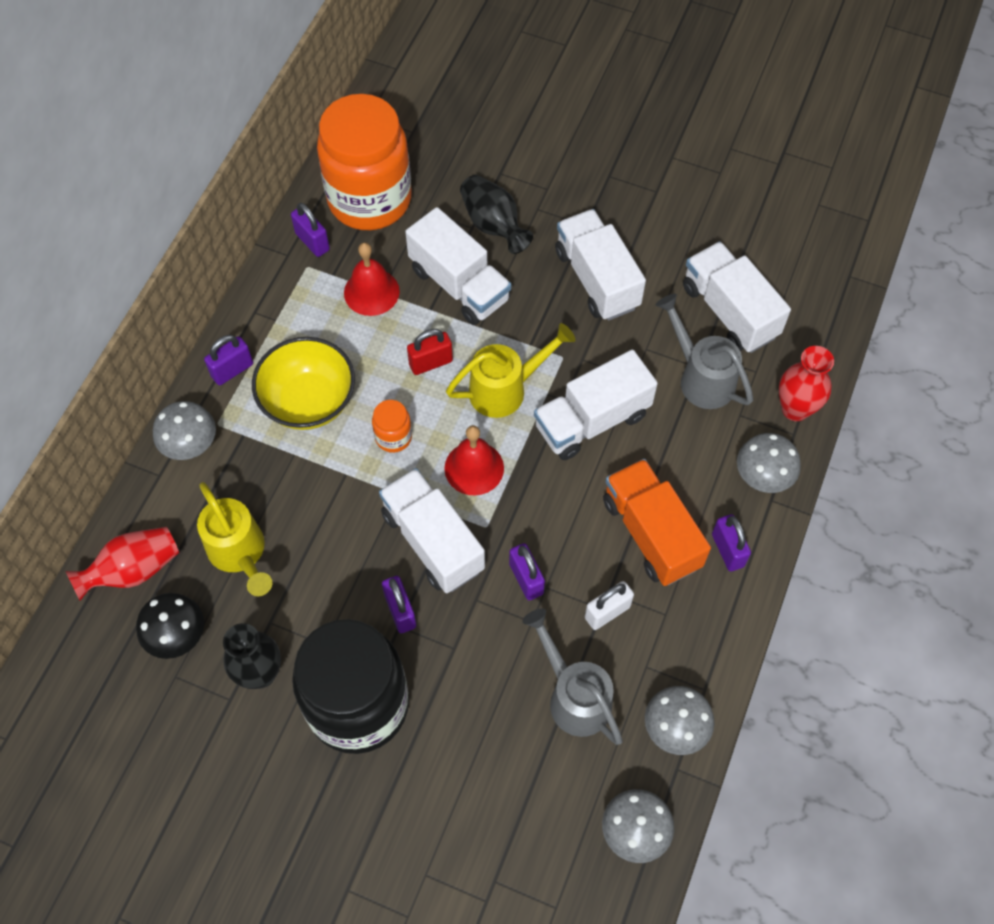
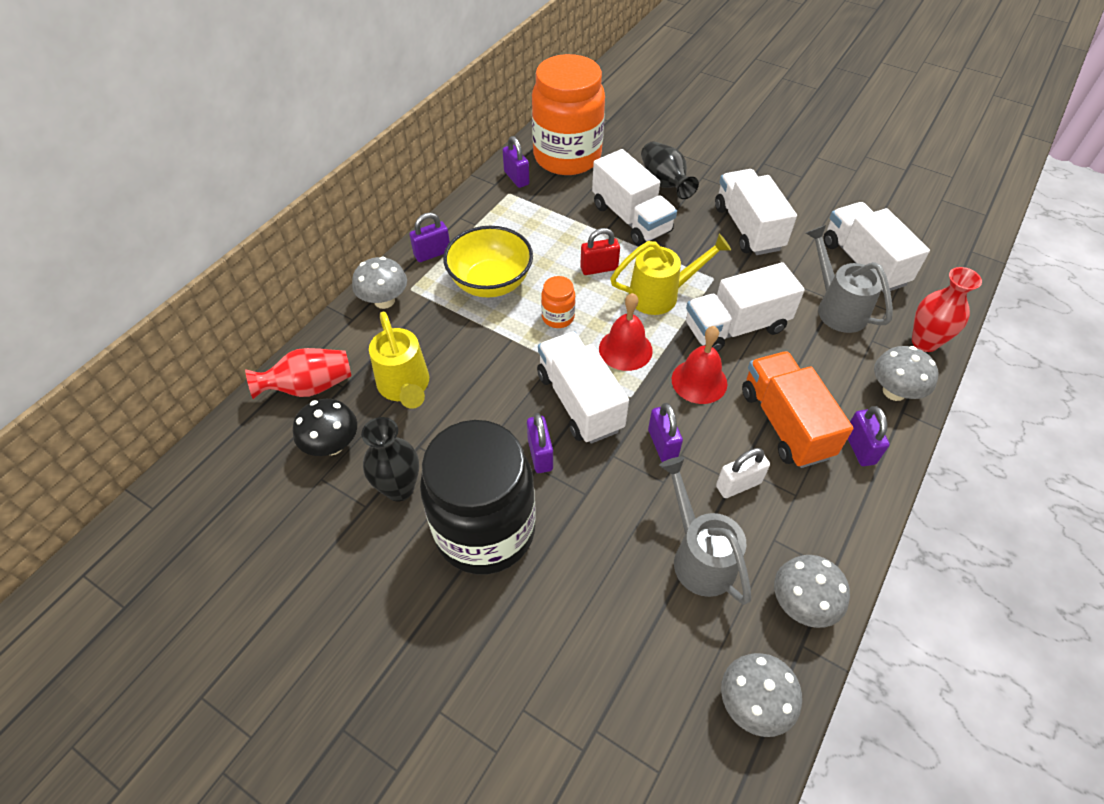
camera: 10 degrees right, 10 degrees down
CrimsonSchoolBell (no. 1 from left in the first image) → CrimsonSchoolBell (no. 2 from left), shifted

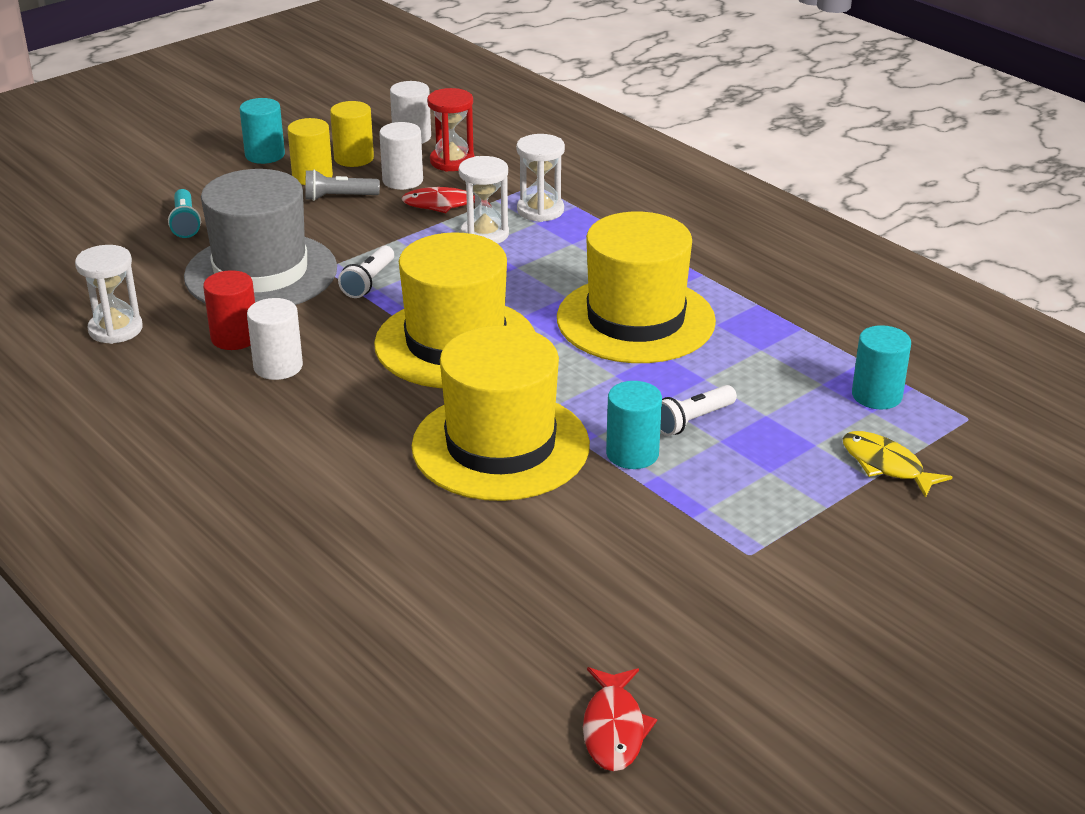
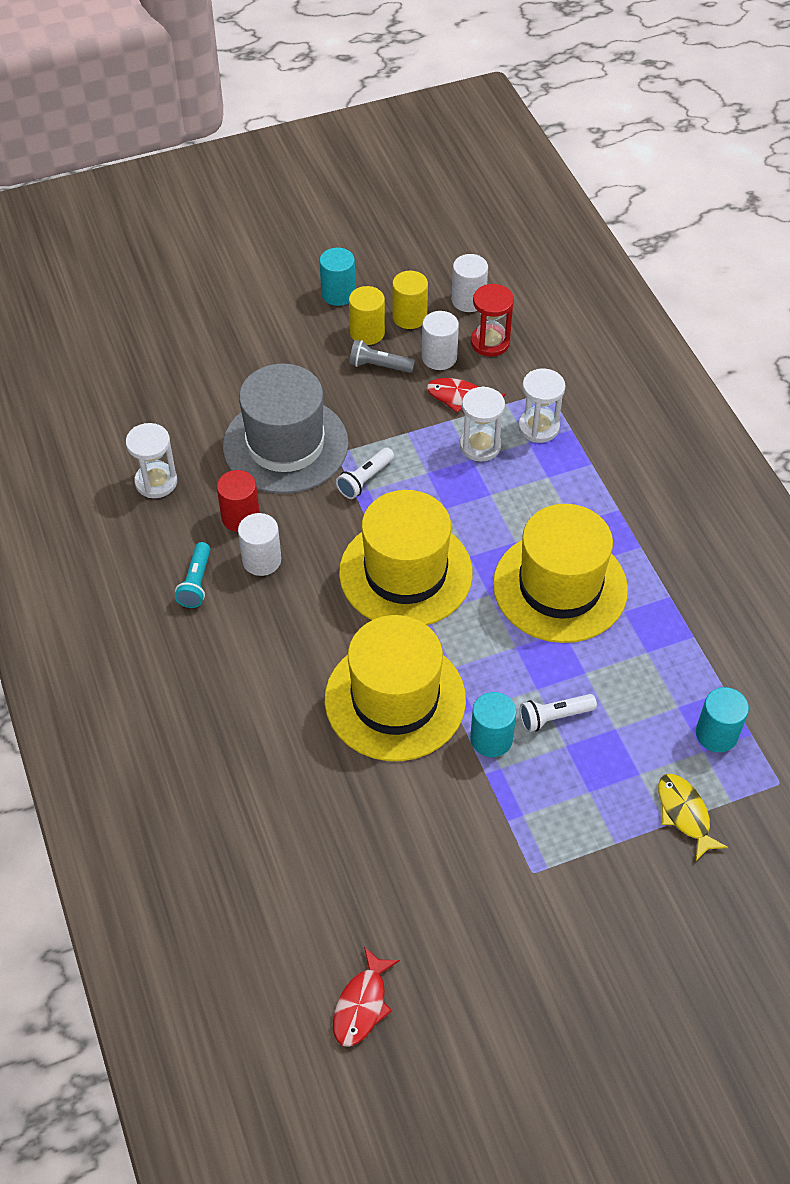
camera: 20 degrees right, 20 degrees up
TurquoiseFlashlight, shifted

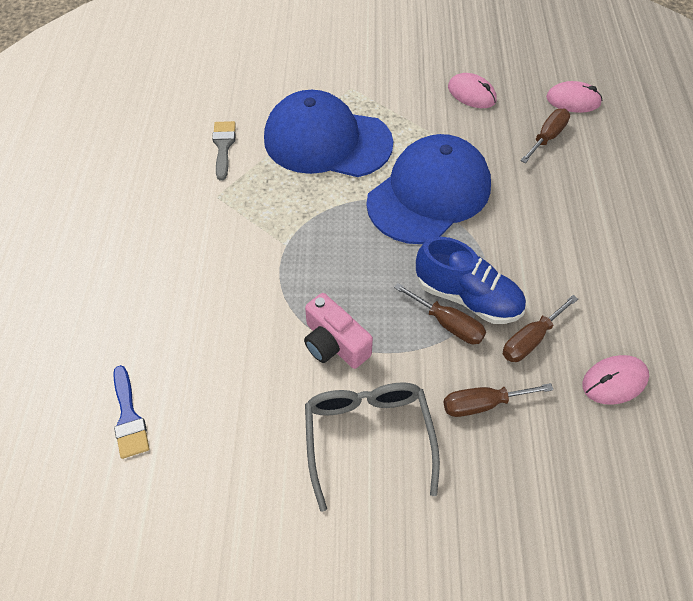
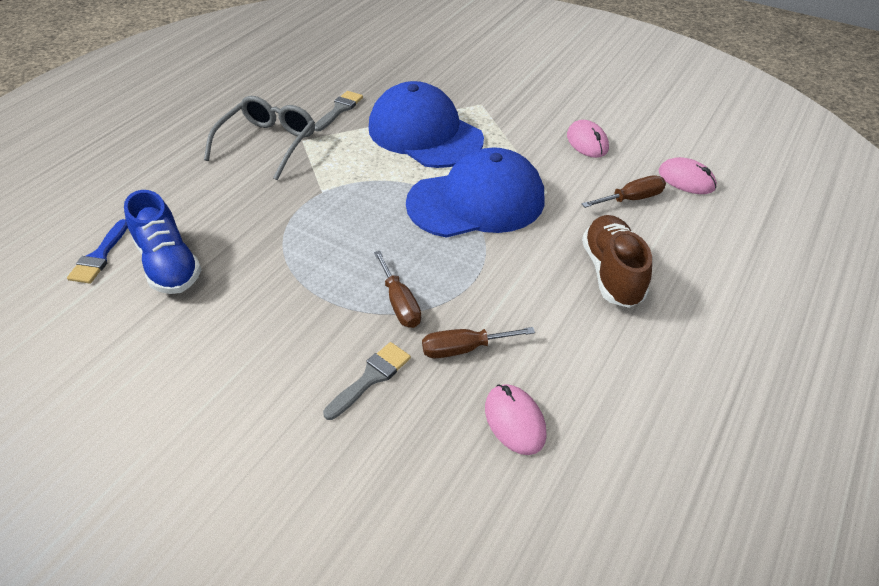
camera: 30 degrees right, 10 degrees down
BlueLaceUpShoe, shifted
RosyPhotoCamera → -
RosyComputerMouse (no. 3 from left in the first image) → RosyComputerMouse (no. 1 from left), 60 degrees clockwise
GrayEyeglasses, shifted
BrownScrewdriver (no. 2 from left) → GrayBrush (no. 2 from left)
- → BrownLaceUpShoe

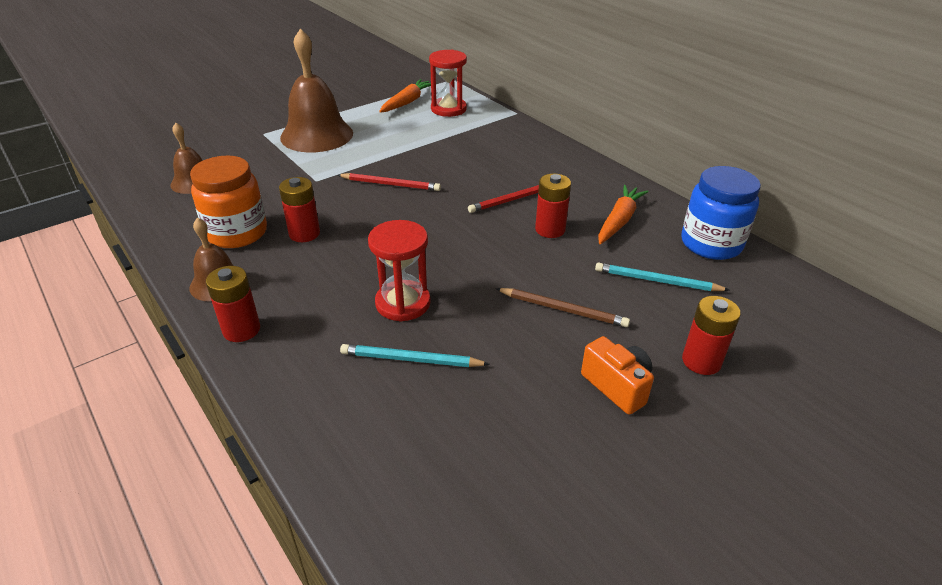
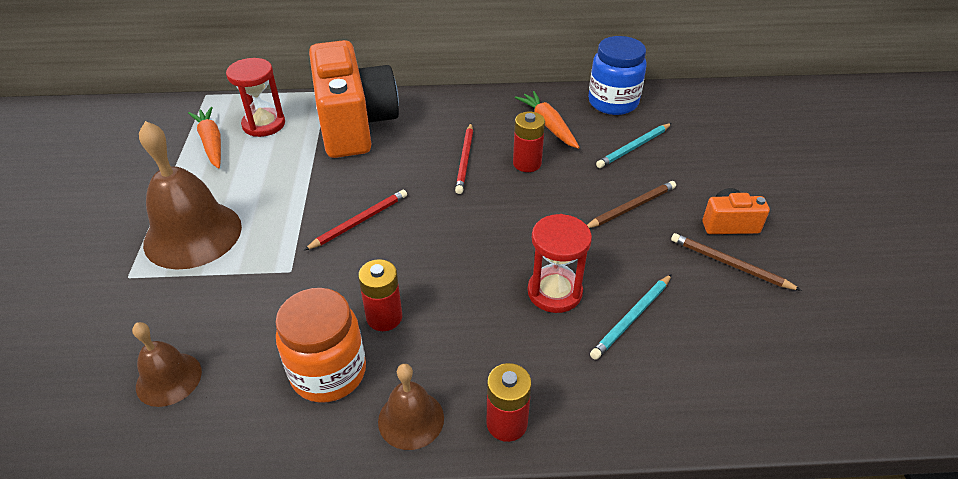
camera: 55 degrees left, 5 degrees up
CrimsonPowerCell (no. 4 from left) → -
- → OrangePhotoCamera (no. 1 from left)
- → BrownPencil (no. 2 from left)

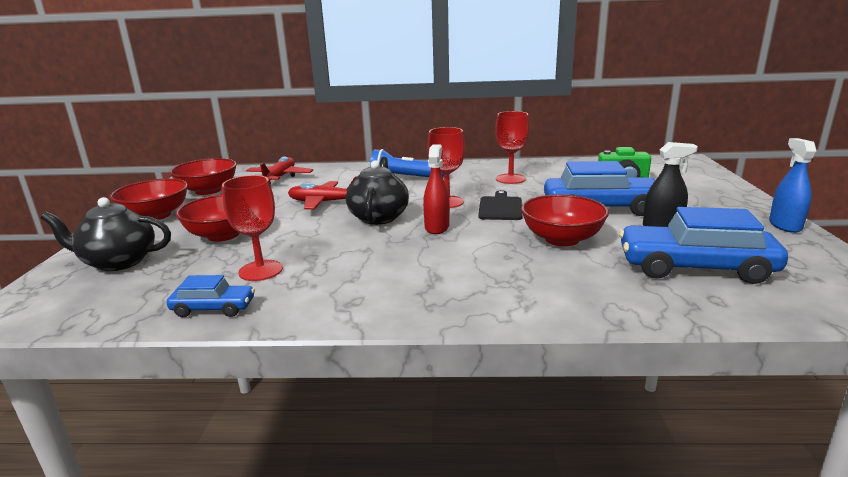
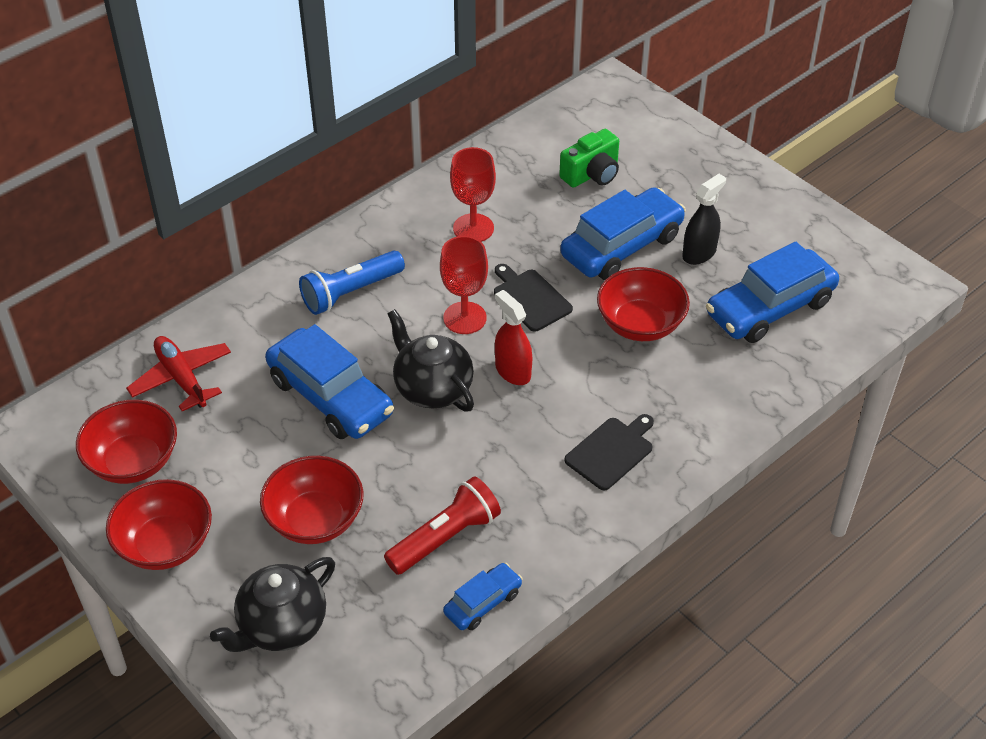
camera: 45 degrees left, 25 degrees up
BlueSprayCleaner → -
CrimsonWineGlass (no. 1 from left) → CrimsonFlashlight
CrimsonPlane (no. 2 from left) → BlueAutomobile (no. 1 from left)
- → EbonyCuttingBoard (no. 2 from left)

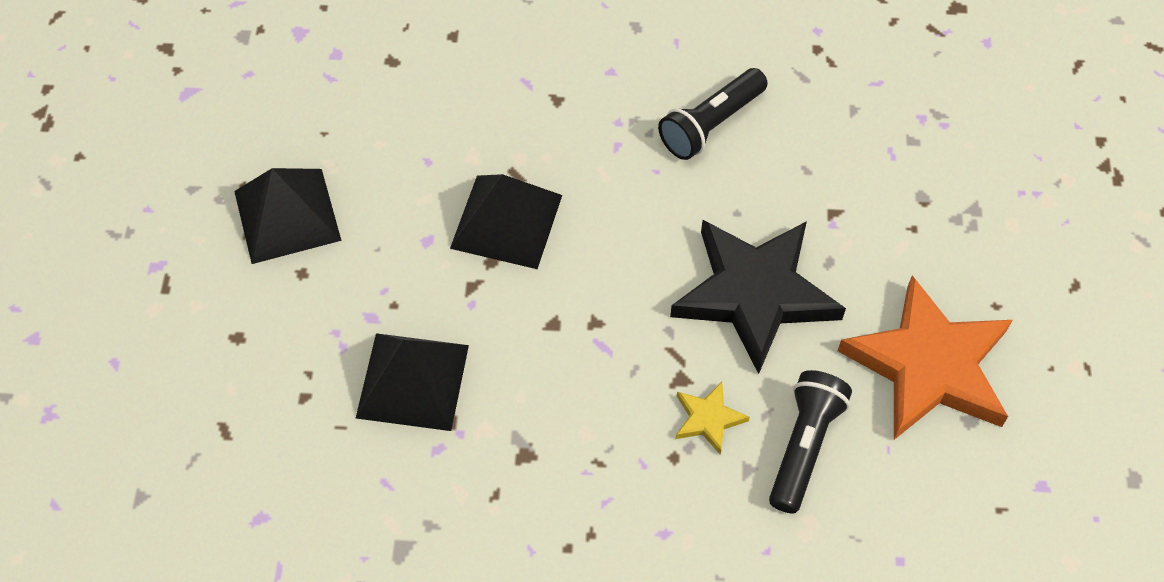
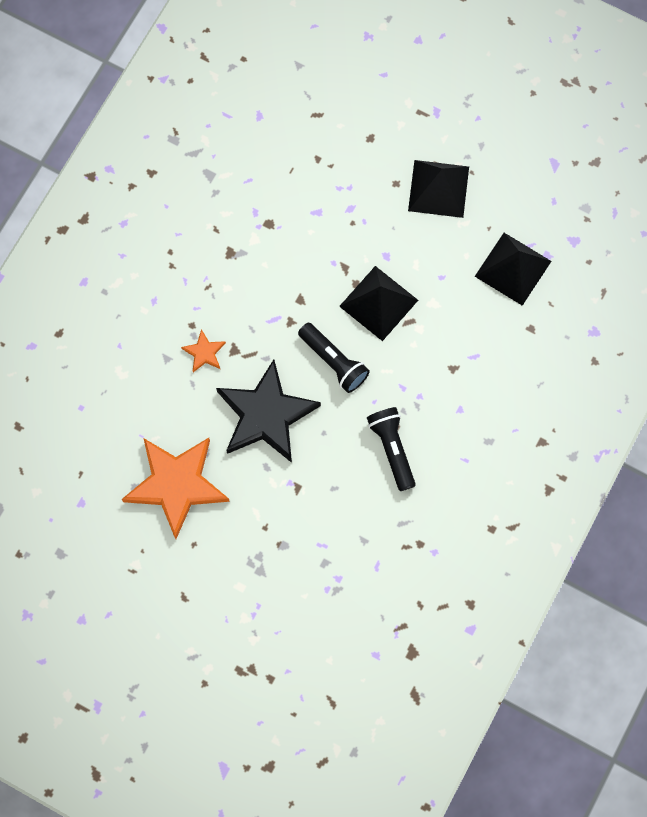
camera: 115 degrees right, 15 degrees up
EbonyPyramid (no. 2 from left in the first image) → EbonyPyramid (no. 3 from left), shifted
EbonyFlashlight (no. 2 from left in the first image) → EbonyFlashlight (no. 1 from left), shifted
YellowStar → OrangeStar (no. 2 from left)

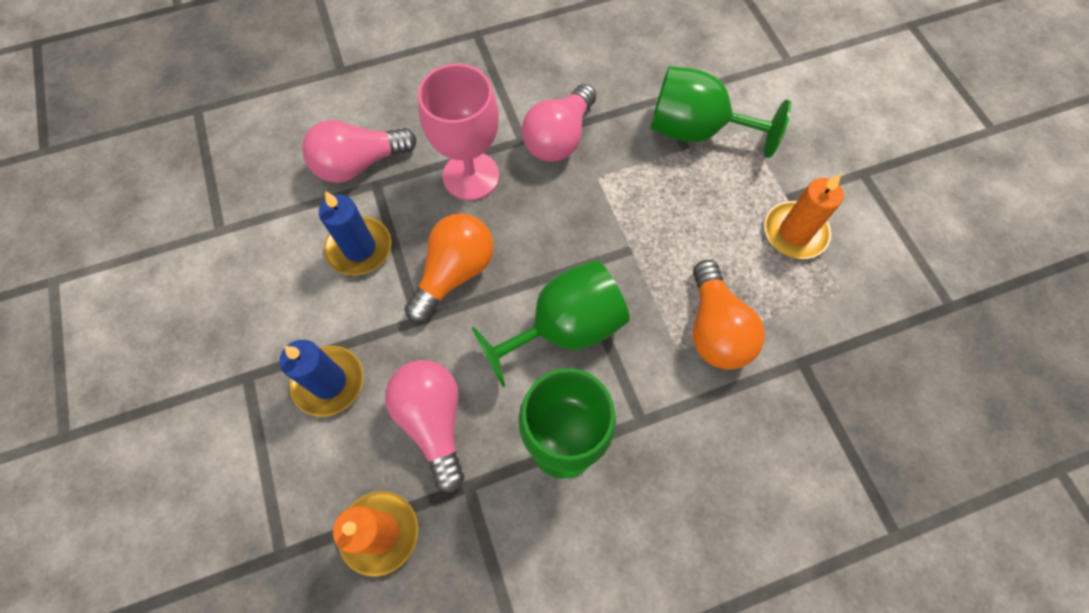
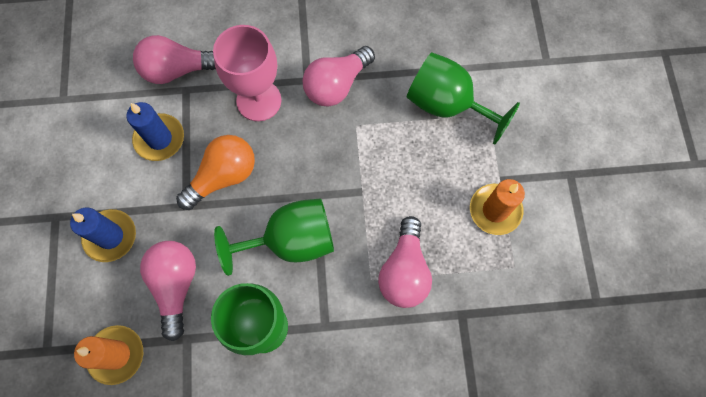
camera: 15 degrees right, 5 degrees up
OrangeBulb (no. 2 from left) → RosyBulb (no. 4 from left)

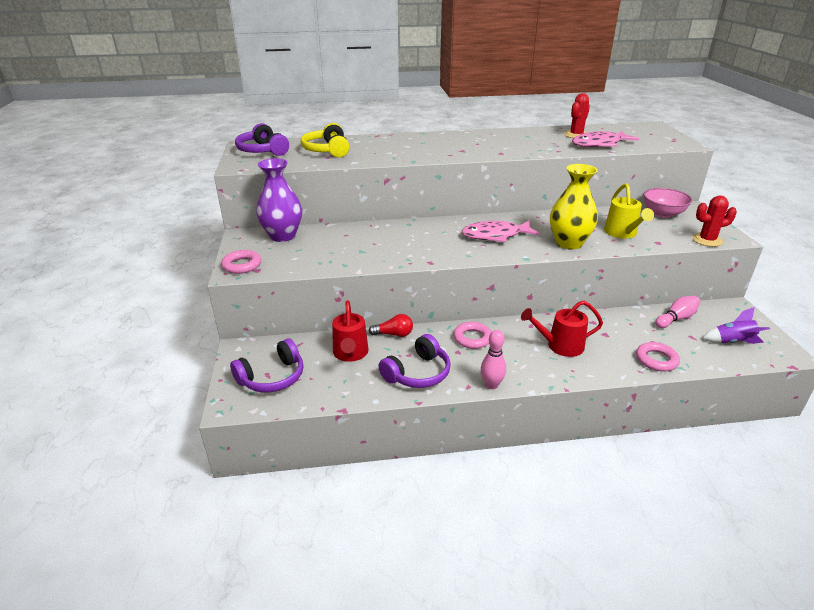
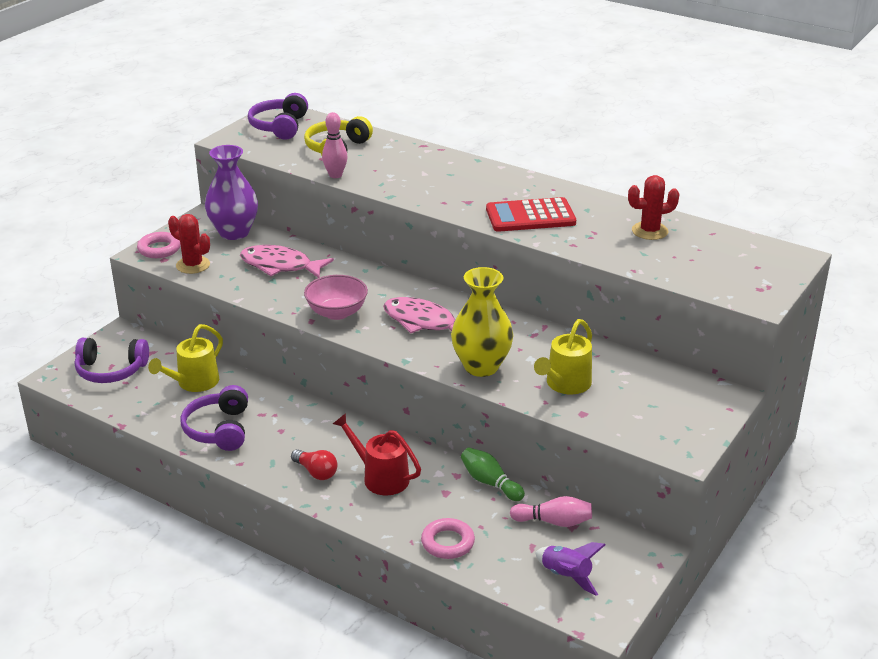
camera: 40 degrees right, 0 degrees up
RosyFishFigure (no. 2 from left in the first image) → RosyFishFigure (no. 1 from left), shifted
RosyDeepDish, shifted
CrimsonCactus (no. 2 from left in the first image) → CrimsonCactus (no. 1 from left), shifted
CrimsonWateringCan (no. 1 from left) → YellowWateringCan (no. 1 from left)
CrimsonBulb, shifted
RosyTorus (no. 2 from left) → -
RosyBowlingPin (no. 1 from left), shifted
PurpleOverEarHeadphones (no. 3 from left in the first image) → PurpleOverEarHeadphones (no. 2 from left), 90 degrees clockwise
- → CrimsonPocketCalculator
- → LeafGreenBowlingPin

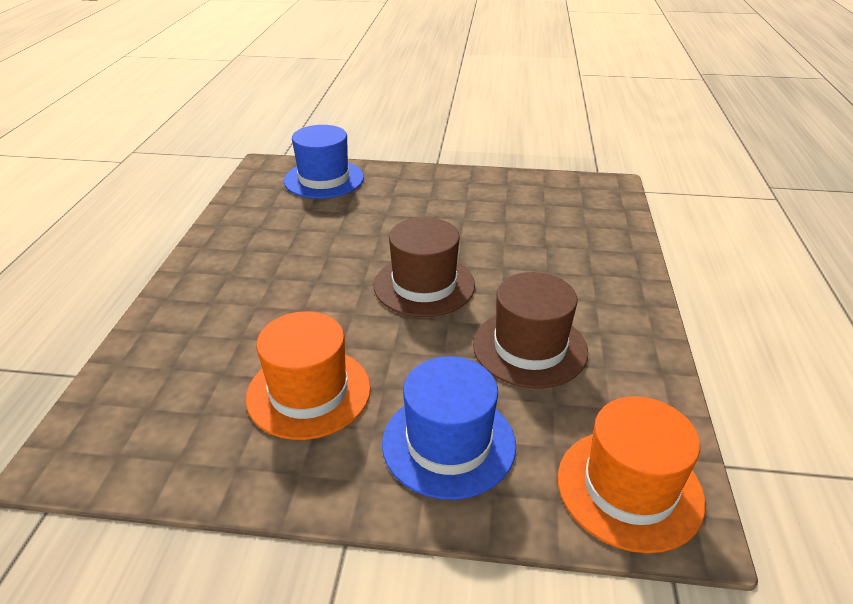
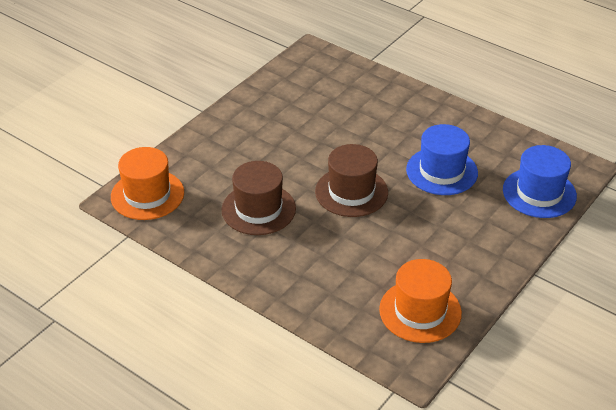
camera: 120 degrees right, 5 degrees up
OrangeHat (no. 1 from left in the first image) → OrangeHat (no. 2 from left), shifted
BlueHat (no. 2 from left in the first image) → BlueHat (no. 1 from left), shifted

